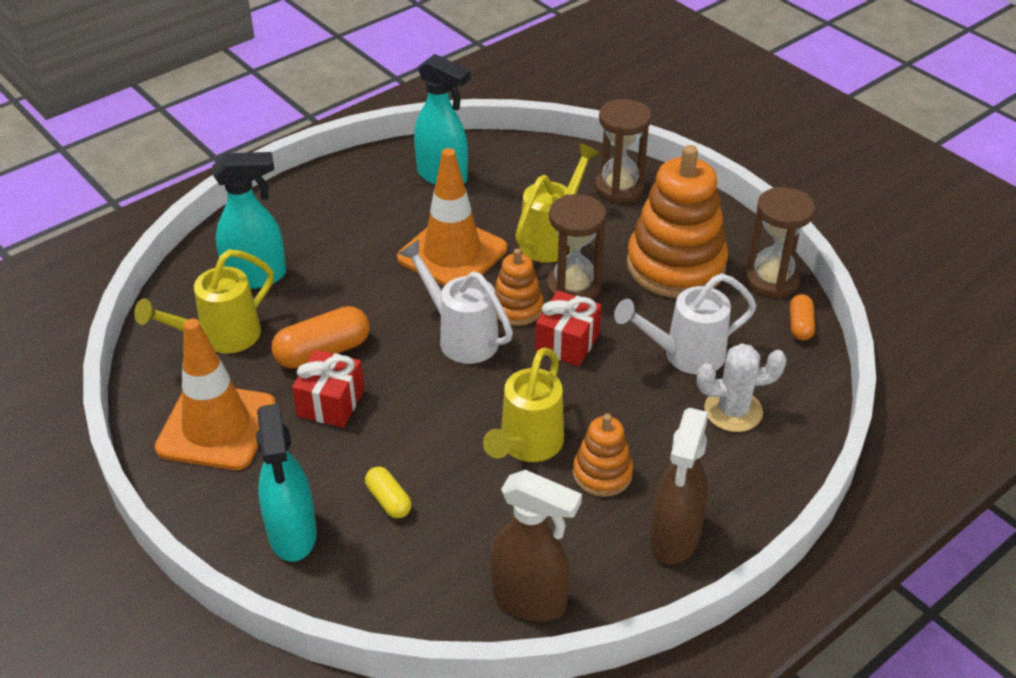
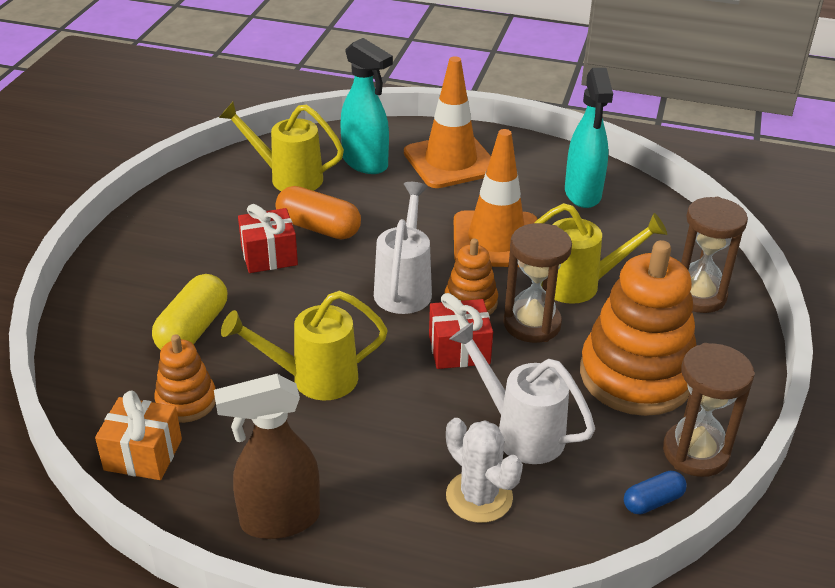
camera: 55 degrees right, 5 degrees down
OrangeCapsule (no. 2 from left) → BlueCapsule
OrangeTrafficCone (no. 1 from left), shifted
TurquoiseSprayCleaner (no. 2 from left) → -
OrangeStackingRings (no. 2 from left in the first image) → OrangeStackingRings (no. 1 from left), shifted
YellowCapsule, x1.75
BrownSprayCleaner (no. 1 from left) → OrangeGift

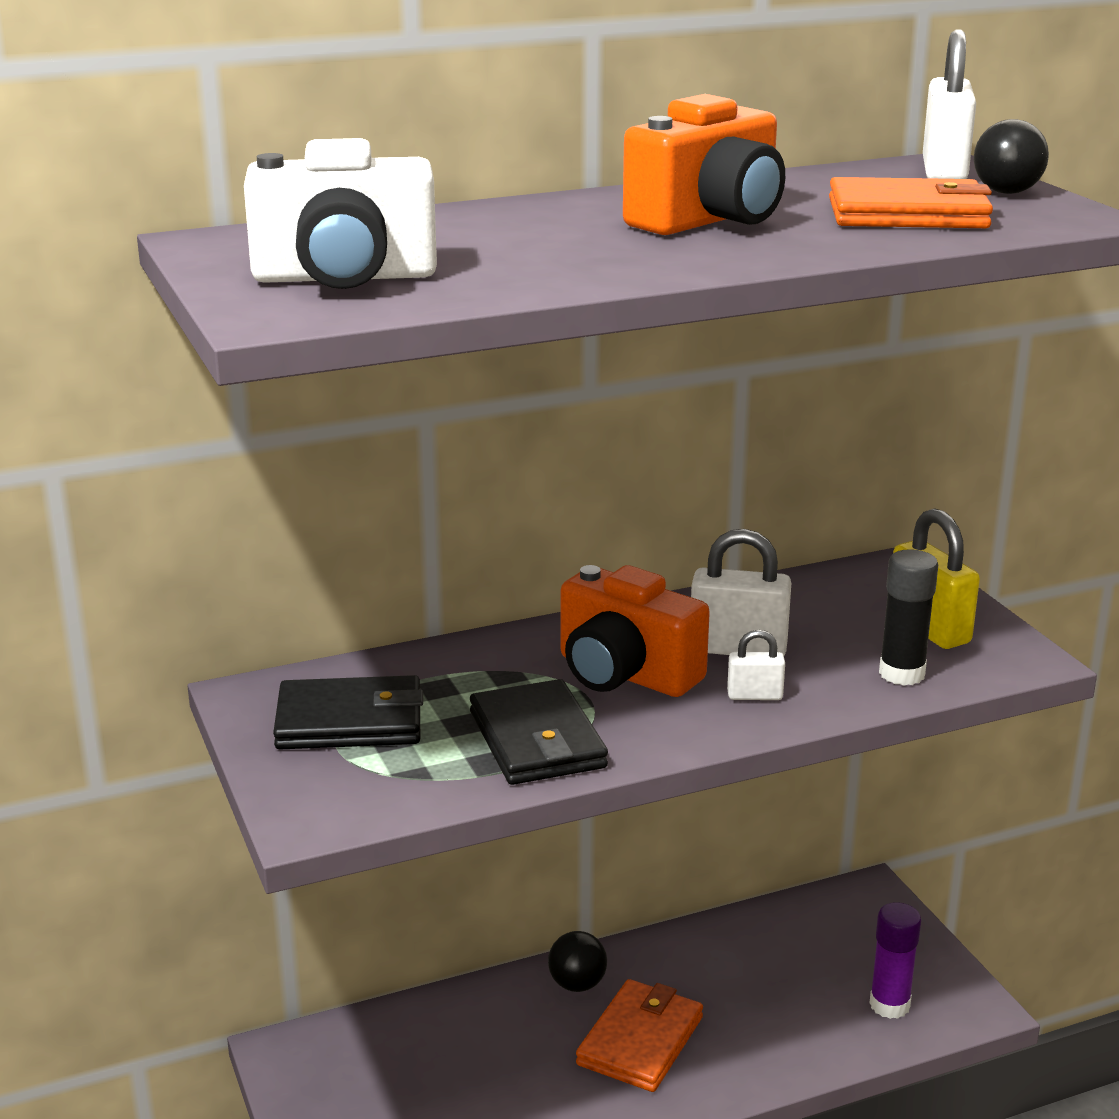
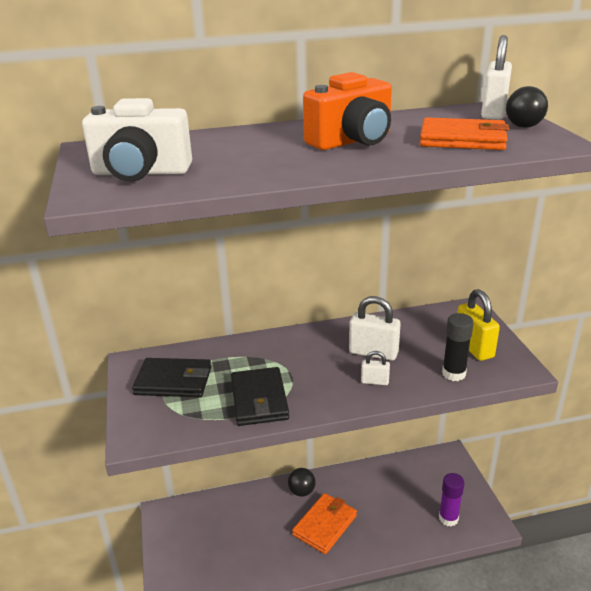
camera: 10 degrees right, 5 degrees up
OrangePhotoCamera (no. 1 from left) → -

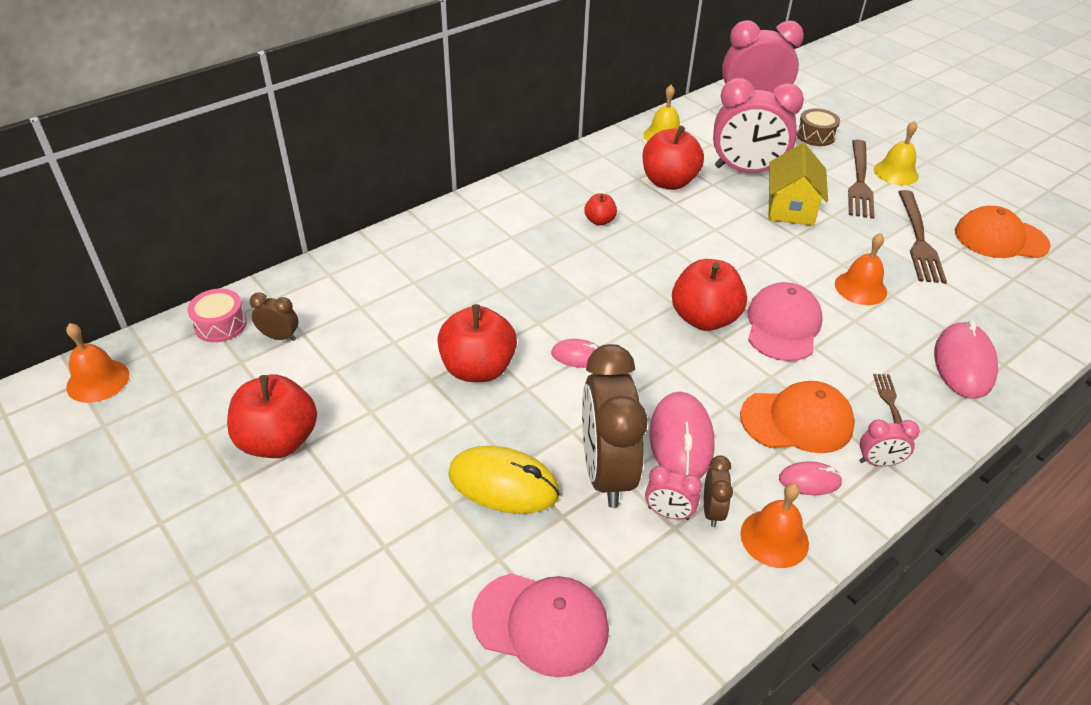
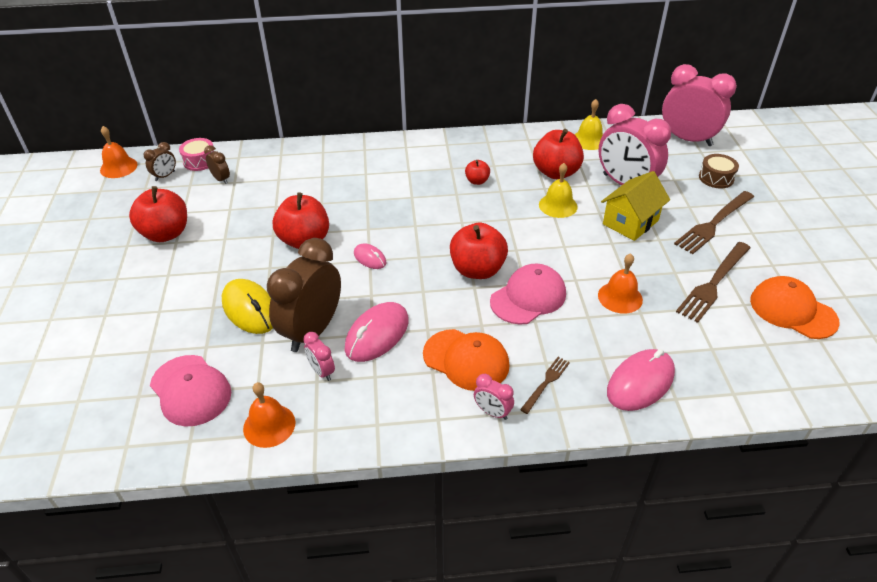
camera: 35 degrees right, 0 degrees up
YellowSchoolBell (no. 2 from left in the first image) → YellowSchoolBell (no. 1 from left), shifted
BrownAlarmClock (no. 3 from left in the first image) → BrownAlarmClock (no. 1 from left), shifted
RosyComputerMouse (no. 3 from left) → -
OrangeSchoolBell (no. 2 from left), shifted

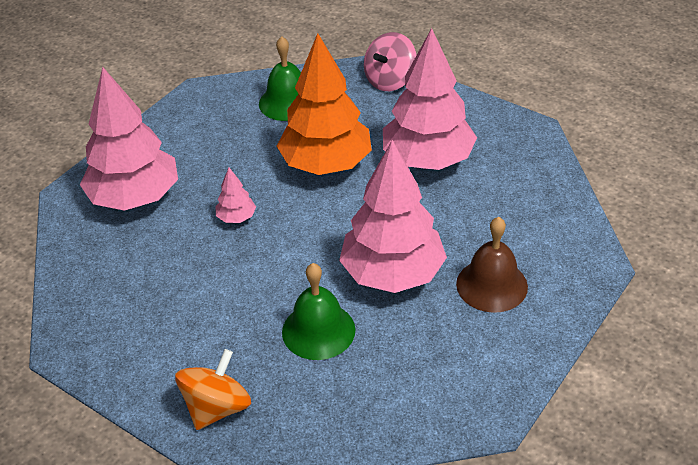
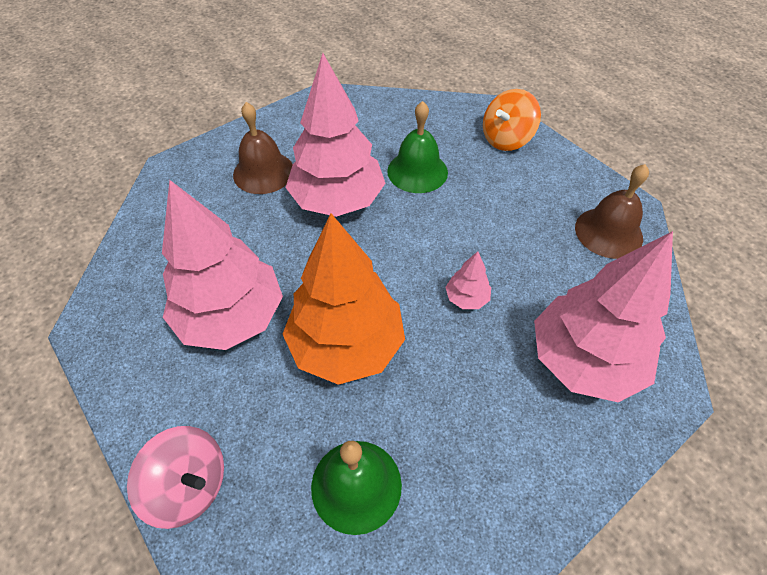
camera: 165 degrees left, 10 degrees up
RosyWhirligig, 60 degrees clockwise
- → BrownSchoolBell (no. 2 from left)

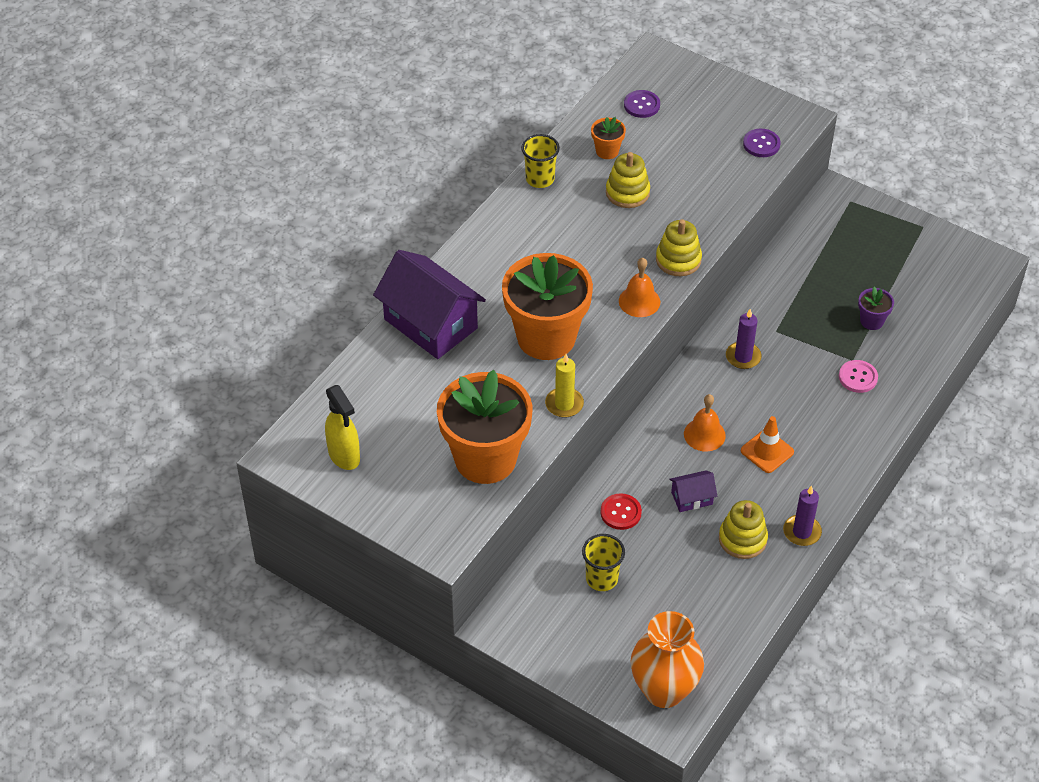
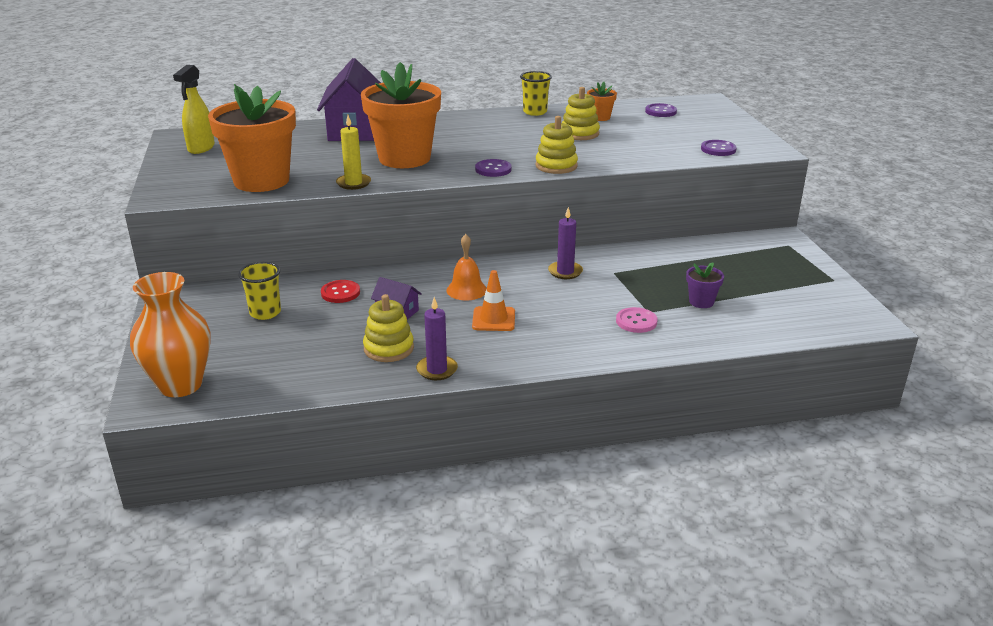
camera: 45 degrees right, 20 degrees down
OrangeSchoolBell (no. 1 from left) → PurpleShirtButton (no. 1 from left)

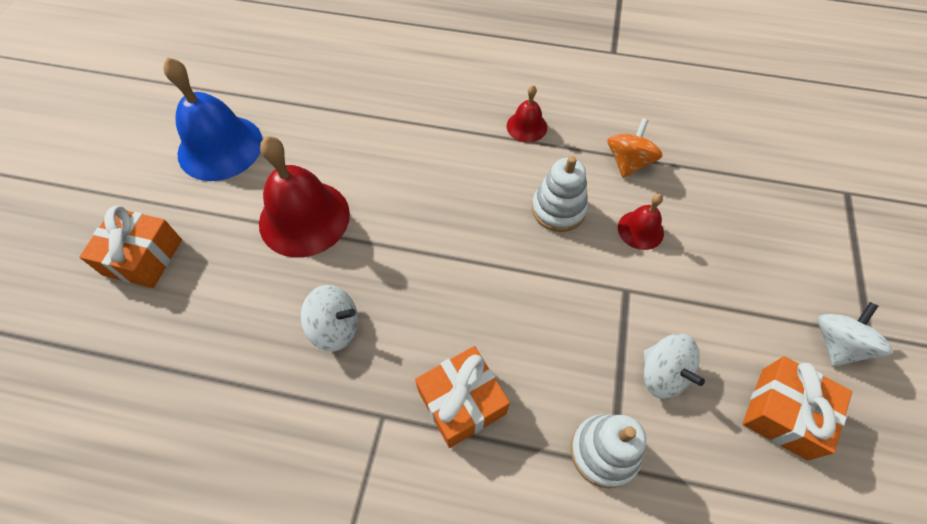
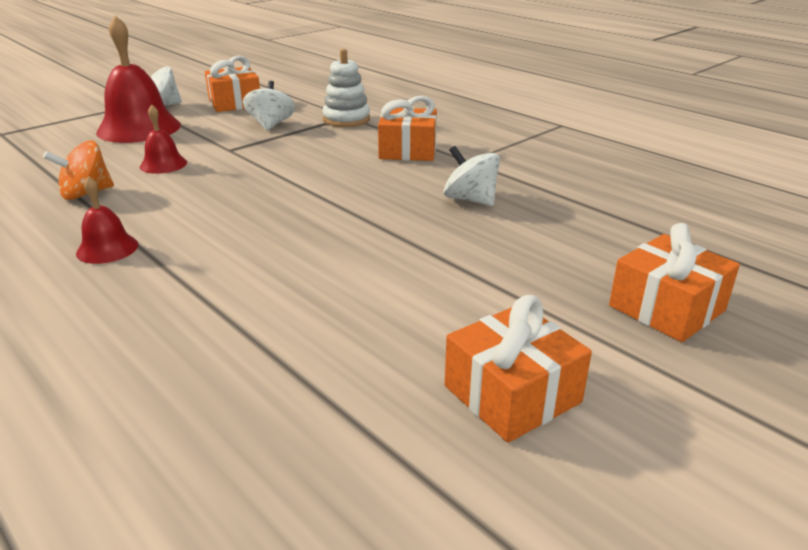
camera: 145 degrees left, 30 degrees down
BlueSchoolBell → OrangeGift (no. 3 from left)
CrimsonSchoolBell (no. 1 from left in the first image) → CrimsonSchoolBell (no. 2 from left), shifted
SnowWhiteStackingRings (no. 1 from left) → -

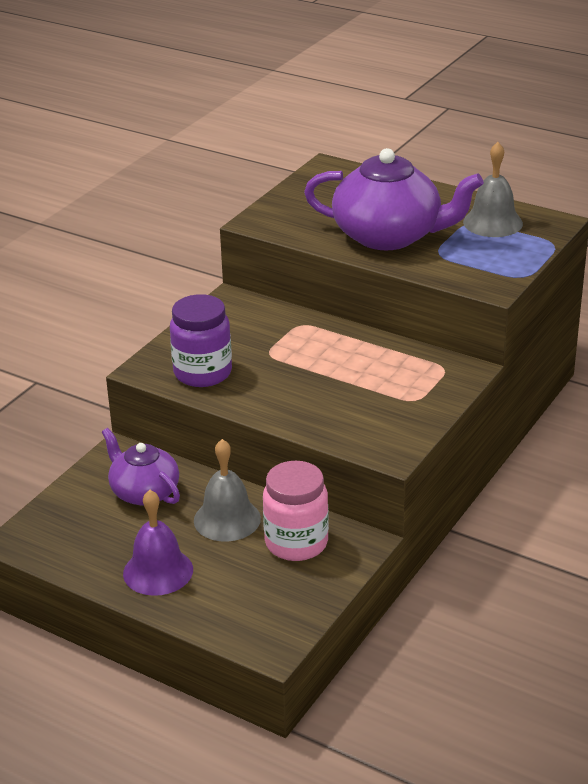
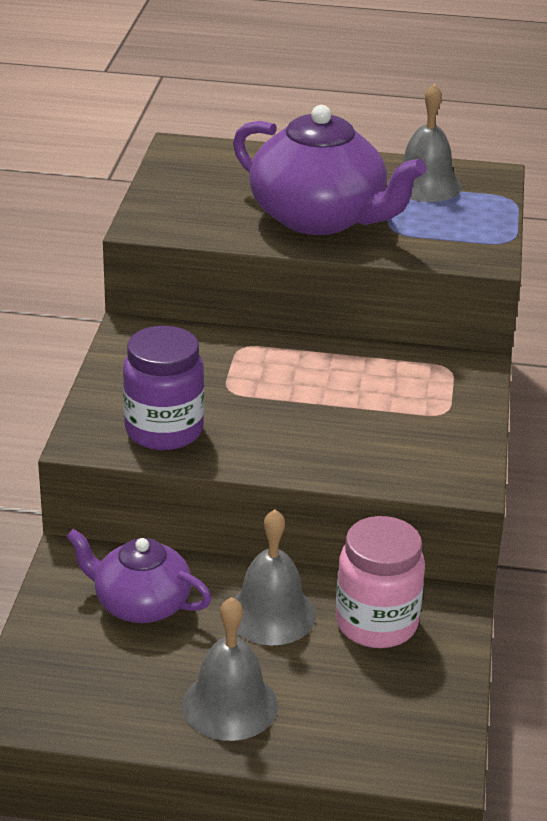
camera: 25 degrees left, 0 degrees up
PurpleChinaTeapot (no. 2 from left), 45 degrees clockwise
PurpleSchoolBell → GraySchoolBell (no. 1 from left)

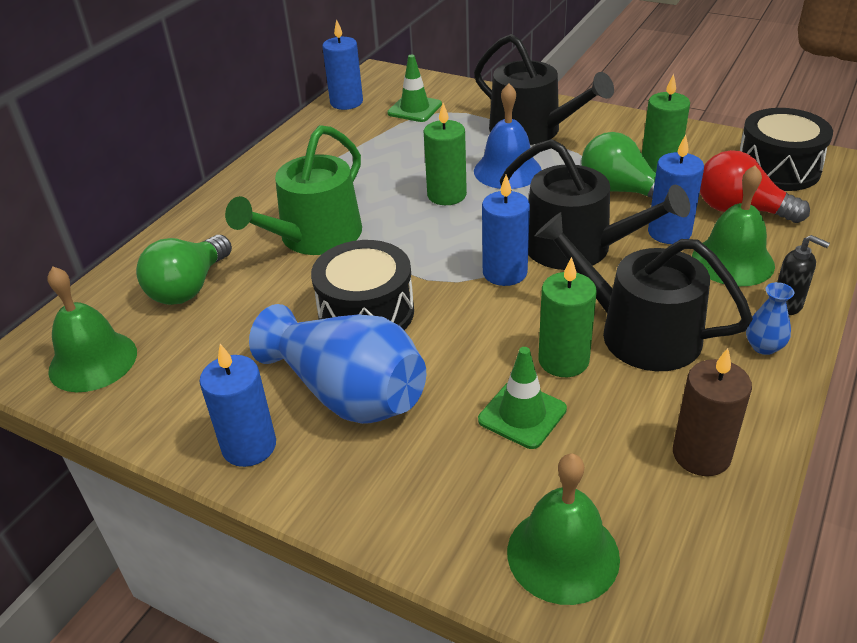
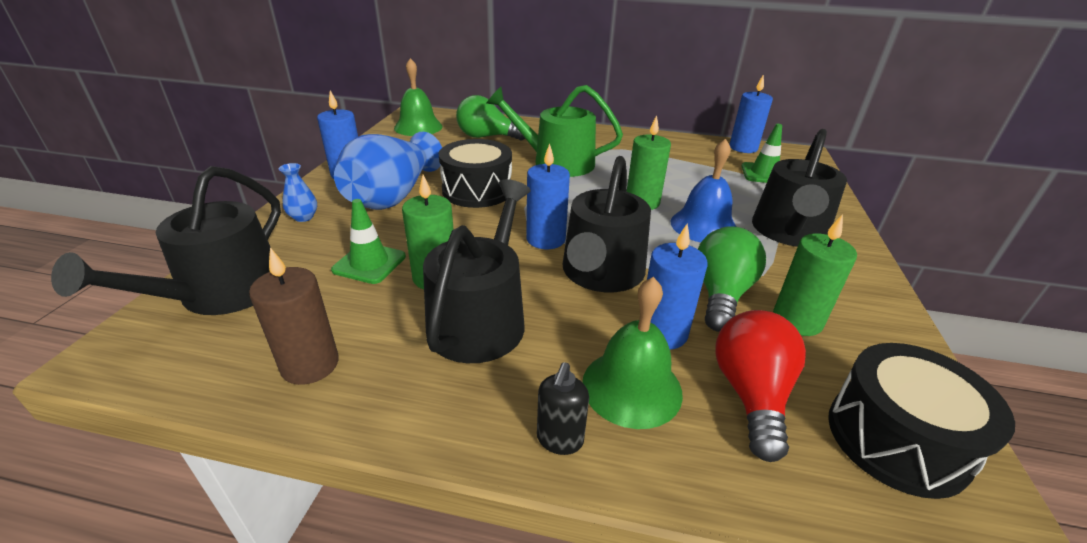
camera: 70 degrees right, 5 degrees down
BlueFlowerVase (no. 2 from left in the first image) → BlueFlowerVase (no. 1 from left), shifted
LeafGreenSchoolBell (no. 2 from left) → EbonyWateringCan (no. 1 from left)

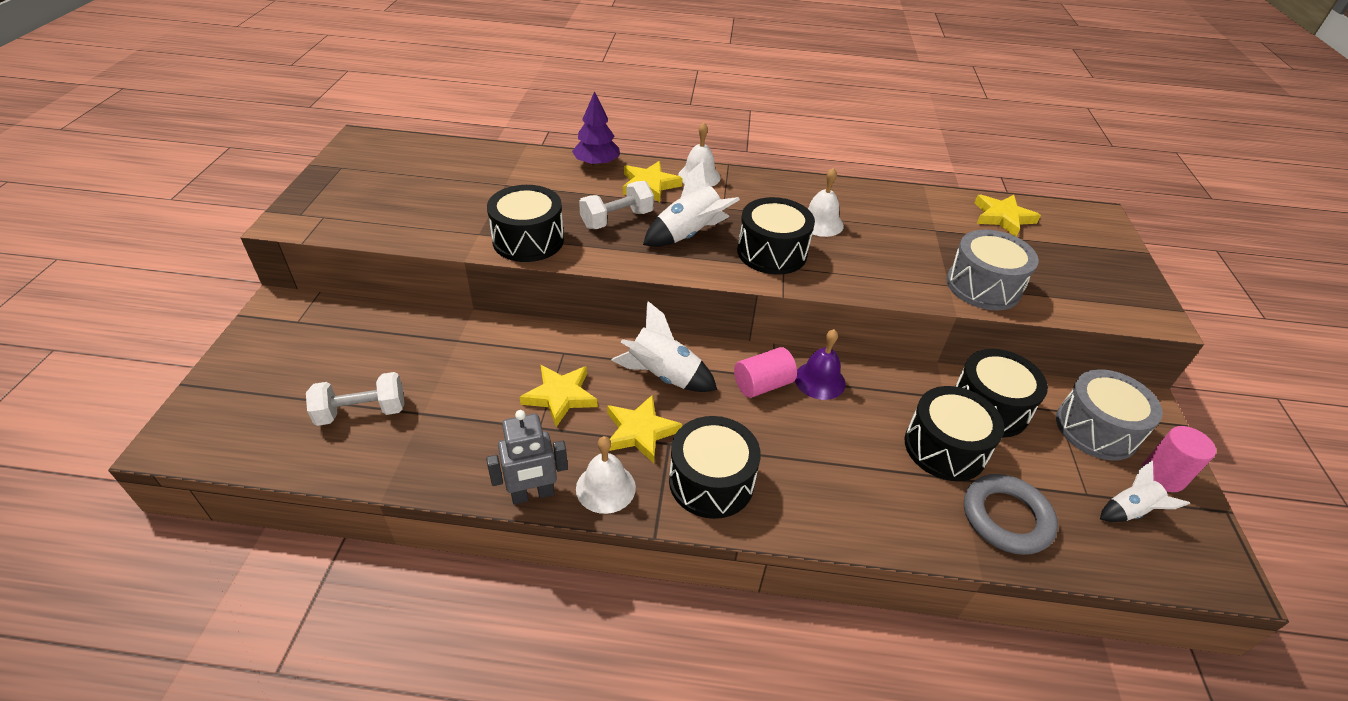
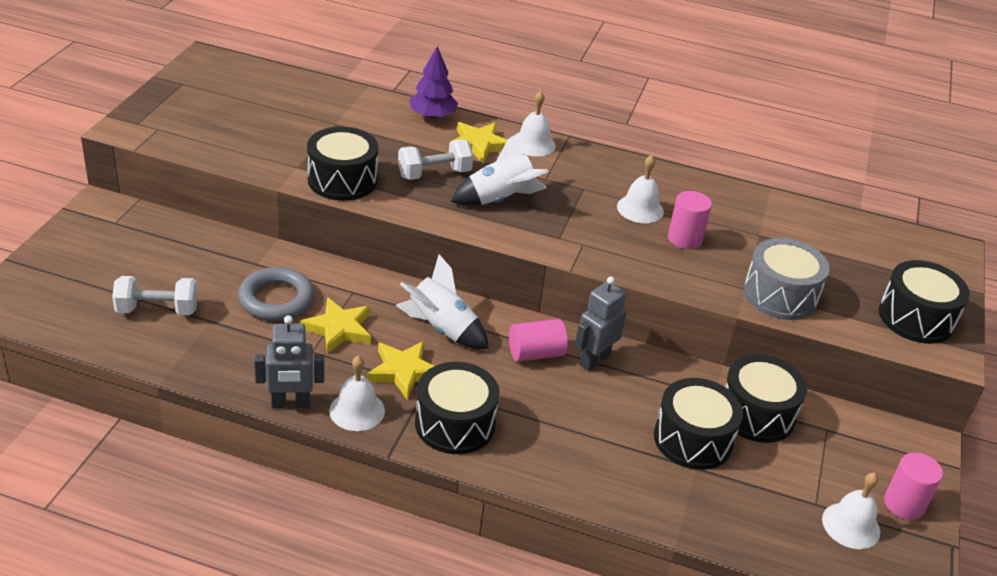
camera: 10 degrees right, 5 degrees down
YellowStar (no. 4 from left) → -
EbonyDrum (no. 3 from left in the first image) → EbonyDrum (no. 5 from left), shifted
PurpleSchoolBell → GrayRobotFigure (no. 2 from left)
GrayDrum (no. 2 from left) → -
SnowWhiteToyRocket (no. 3 from left) → SnowWhiteSchoolBell (no. 4 from left)
GrayTorus, shifted
- → RosyCylinder (no. 2 from left)

